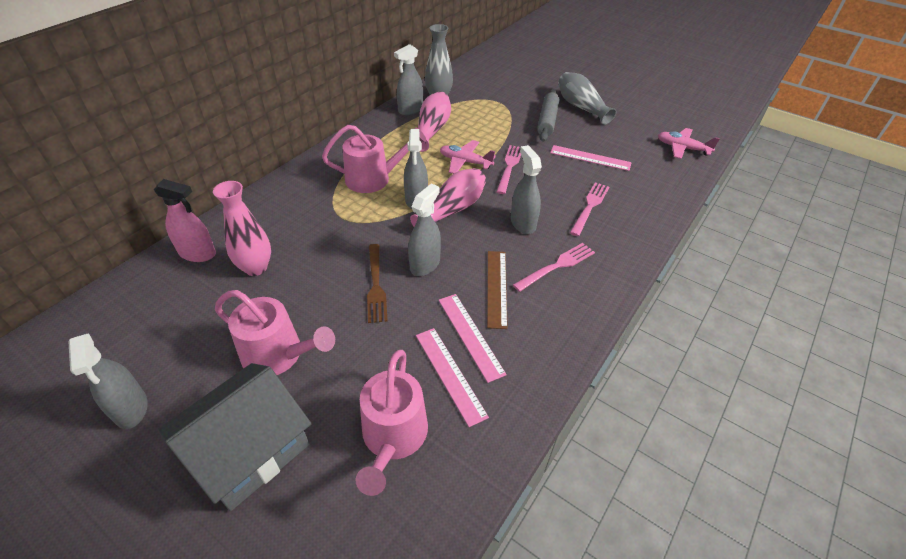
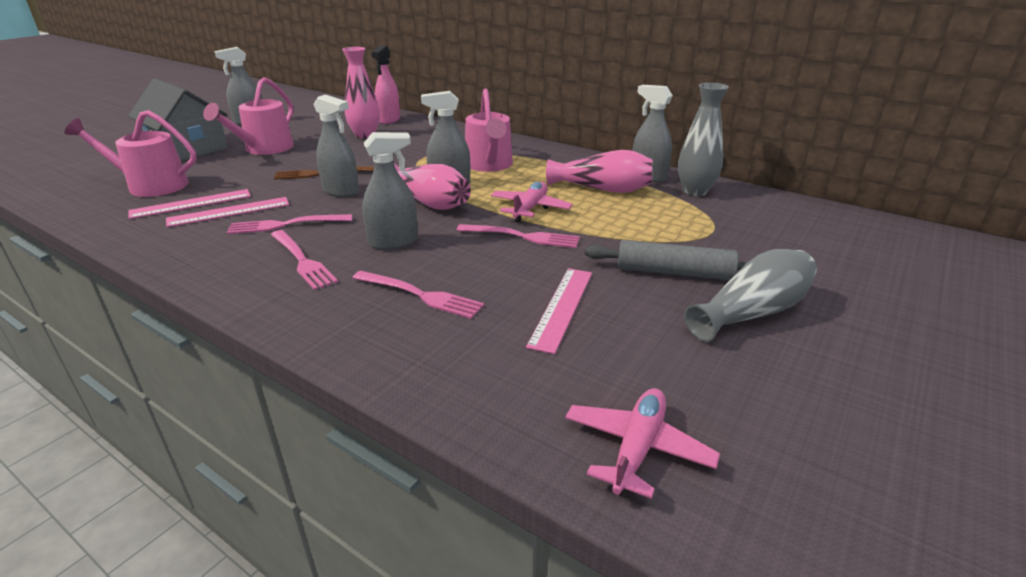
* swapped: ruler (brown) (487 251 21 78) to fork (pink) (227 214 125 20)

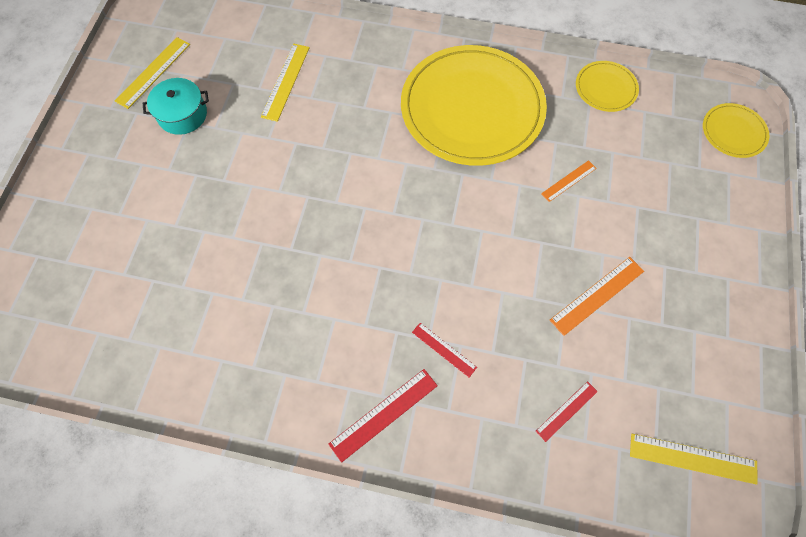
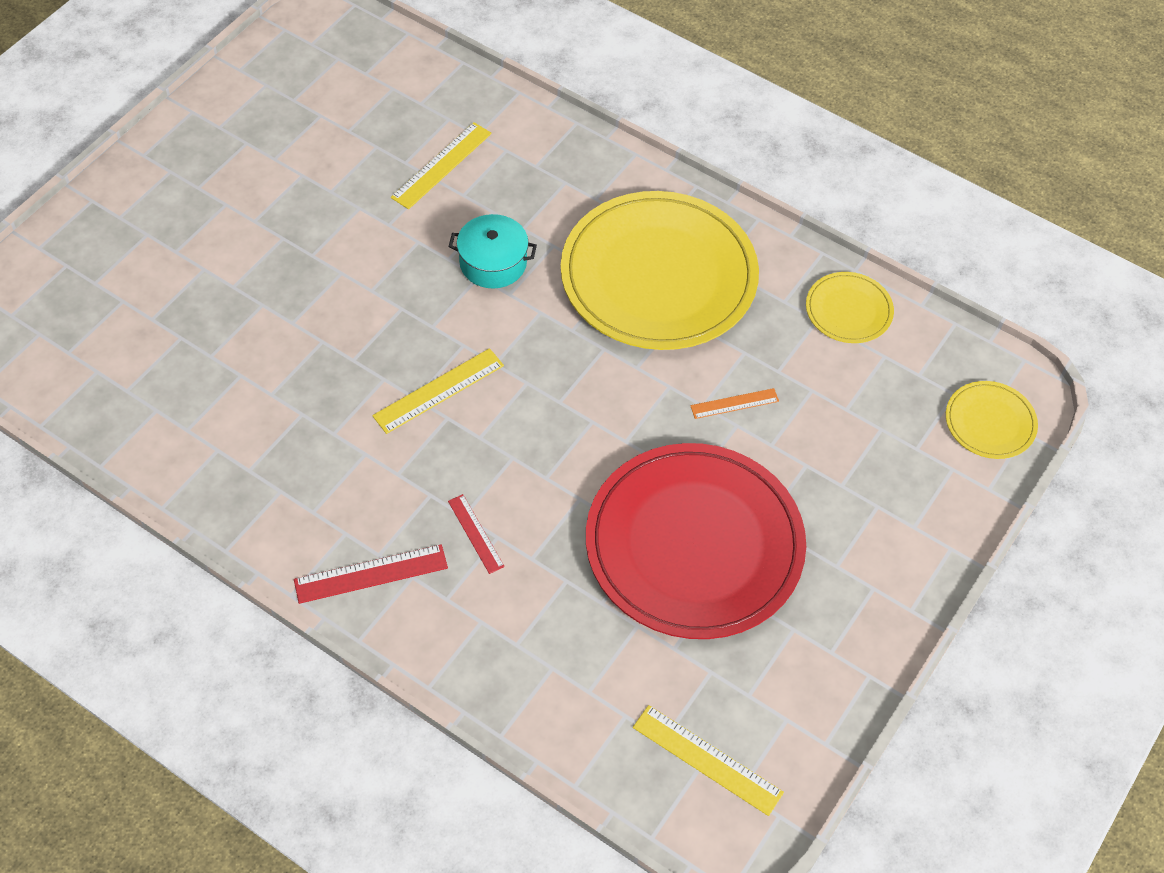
* gone: ruler (red) (536 381 62 61)
* shifted: ruler (yellow) (115 37 75 72) to (372 348 132 86)
* shifted: pot (turquoise) (143 78 66 57) to (448 214 89 74)
* swapped: ruler (orange) (550 257 94 79) to plate (red) (586 443 220 196)

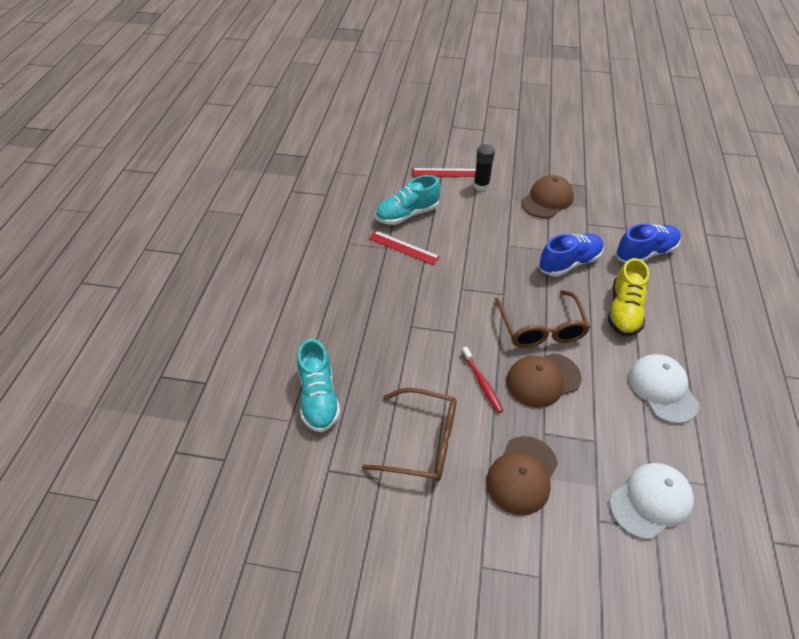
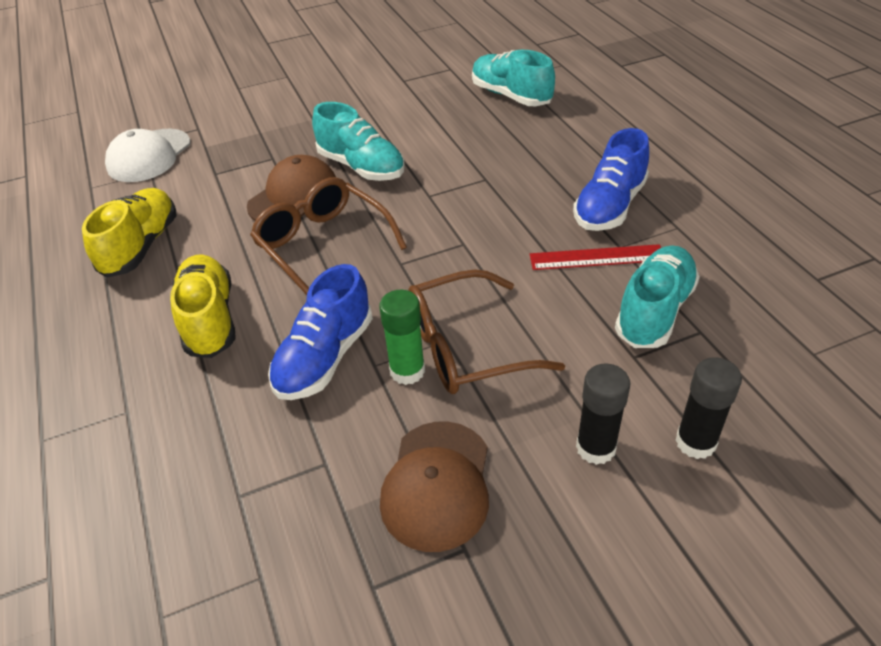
* gone: cap (brown) (486 436 72 79)
* new: glue stick (green) (379 290 46 95)
* shifted: glasses (brown) (362 388 95 93) to (408 269 157 125)
* shifted: shoe (blue) (616 223 65 40) to (573 128 76 103)
* swapped: ruler (red) (413 168 63 9) to glue stick (black) (675 357 67 102)
* swapped: toothbrush (red) (461 347 42 66) to shoe (turquoise) (312 102 93 79)
* swapped: cap (white) (628 354 71 70) to shoe (yellow) (82 188 95 90)

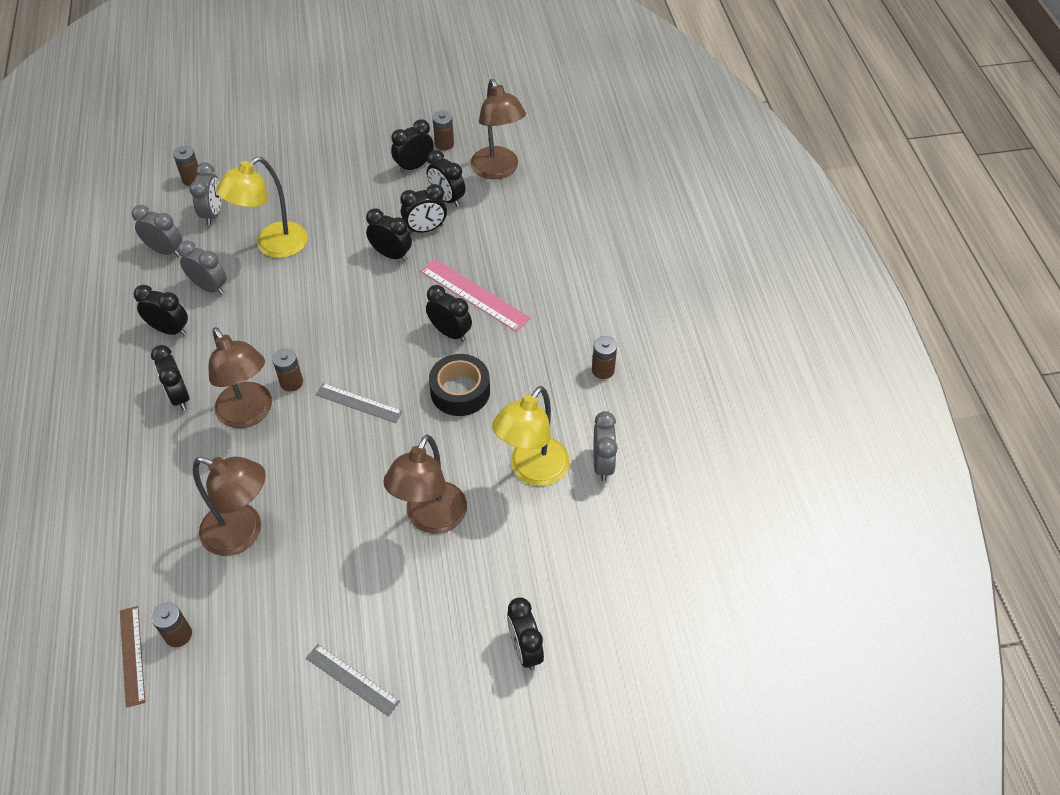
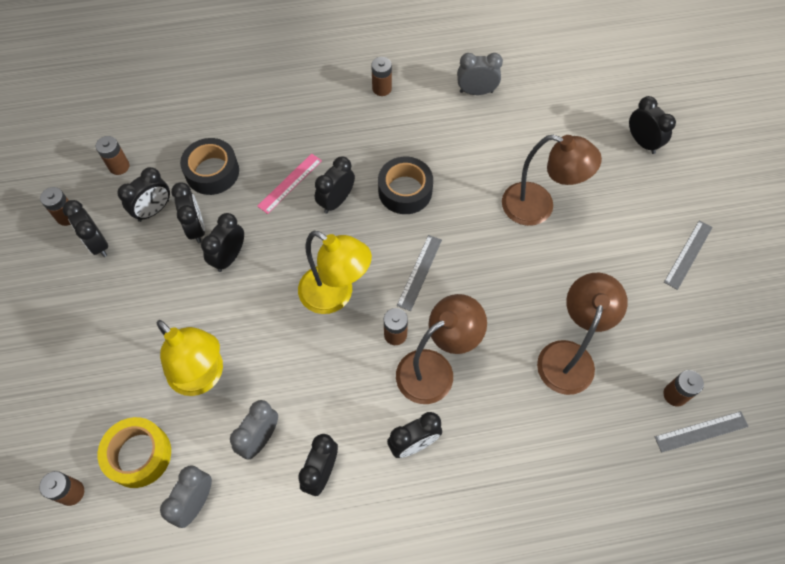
* new: tape (black) (180 138 59 57)
* shifted: lamp (yellow) (492 386 78 100) to (298 231 74 83)
* swapped: clock (grey) (190 162 32 63) to tape (yellow) (98 417 73 71)
* swapped: lamp (brown) (471 79 55 100) to battery (brown) (96 136 33 39)
* repainted: ruler (brown) (120 606 25 102) to ruler (grey) (655 411 94 42)
* rotated: clock (black) (507 598 37 72) = (629 96 47 58) 105 degrees counterclockwise
* scaled: ruler (pink) (420 259 111 73) = (257 153 65 61) x0.66

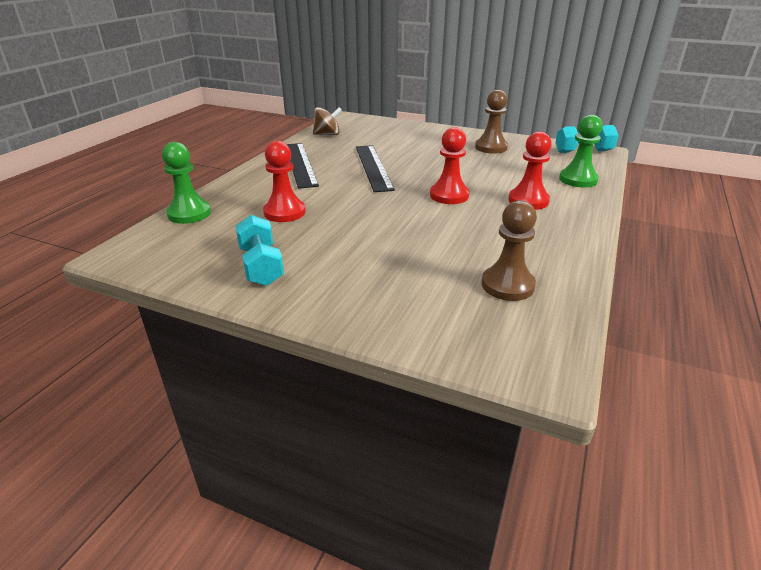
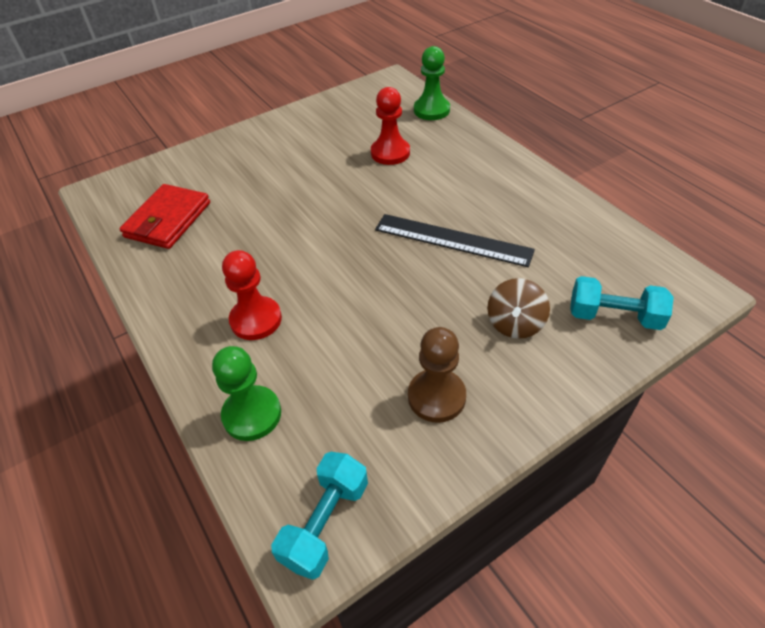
* gone: ruler (black) (287 143 32 46)
* gone: pawn (red) (430 127 39 77)
* shifted: dumbbell (turquoise) (235 215 49 71) to (570 276 104 54)
* shifted: spinning top (brown) (313 107 29 28) to (487 278 63 61)
* swapped: pawn (brown) (481 200 56 101) to wallet (red) (119 184 91 65)

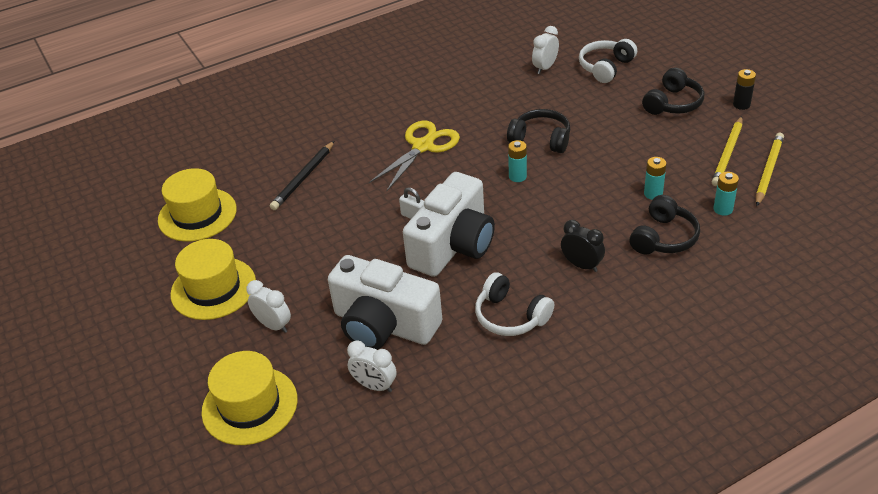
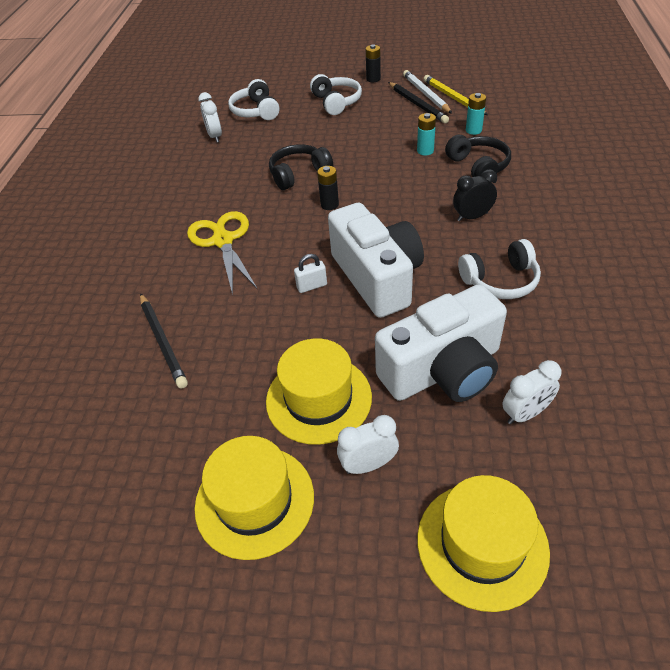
* new: pencil (white) (403 70 49 44)
* shifted: hat (yellow) (158 168 79 74) to (266 339 106 106)
* repainted: battery (turquoise) (508 140 19 42) to battery (black) (317 166 22 44)
* repainted: headphones (black) (642 67 62 48) to headphones (white) (310 74 52 41)
* repainted: pencil (yellow) (711 116 32 70) to pencil (black) (388 82 61 41)

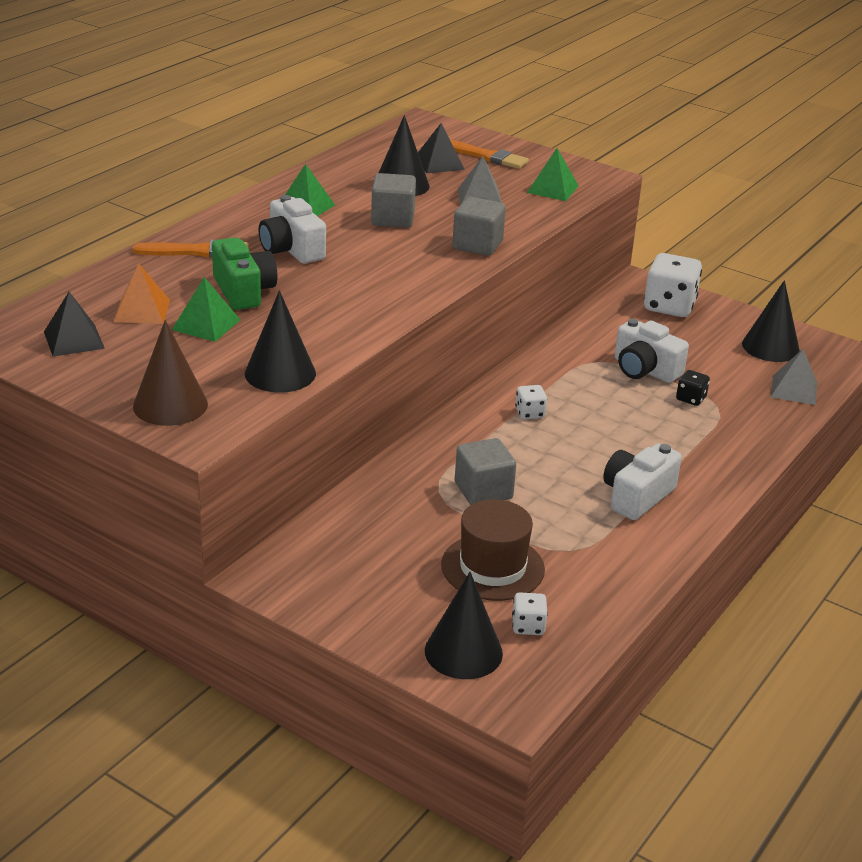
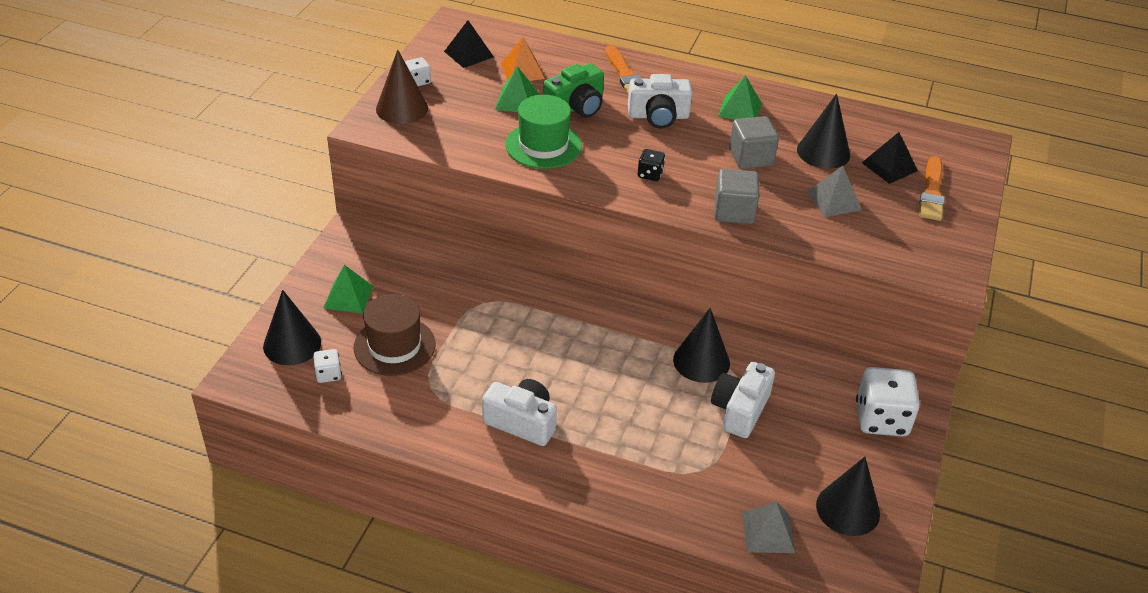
* gone: cube (grey) (455 438 61 67)
* new: hat (green) (505 95 77 74)
* shifted: cone (black) (245 291 71 101) to (673 308 57 75)
* shifted: dice (white) (515 385 32 34) to (405 57 26 29)
* shifted: pyramid (green) (527 148 52 53) to (323 265 50 49)
* shifted: dice (black) (676 370 34 36) to (637 149 28 32)
* rotated: camera (white) (259 195 67 68) = (628 74 64 55) 135 degrees counterclockwise

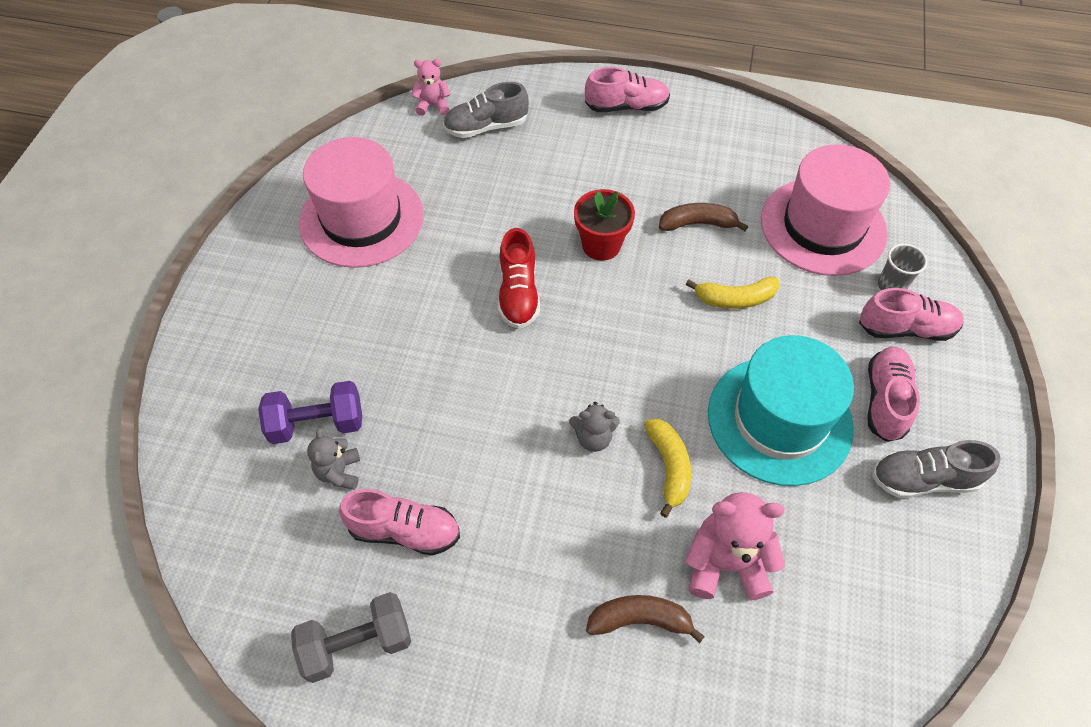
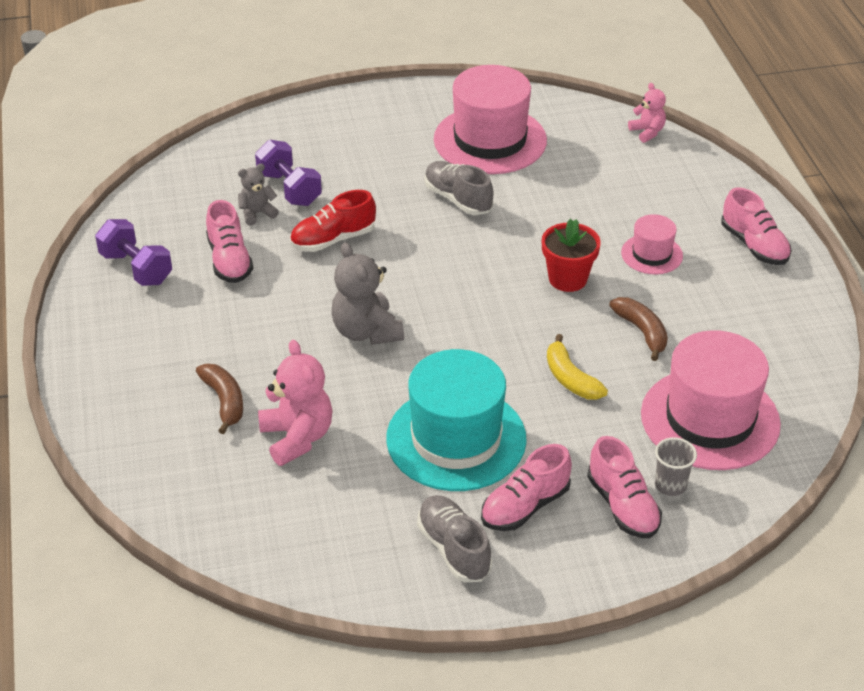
* gone: banana (yellow) (644 419 47 99)
* new: hat (pink) (621 214 62 60)
* shifted: shoe (grey) (443 82 86 56) to (425 161 69 54)
* shifted: shoe (red) (498 228 42 101) to (290 190 86 62)
* repainted: dumbbell (grey) (291 592 120 91) to dumbbell (purple) (95 219 77 67)
* rotated: shoe (pink) (868 346 52 96) = (481 444 91 87) 150 degrees clockwise
* scaled: teddy bear (grey) (569 402 51 50) = (331 242 73 103) x1.74

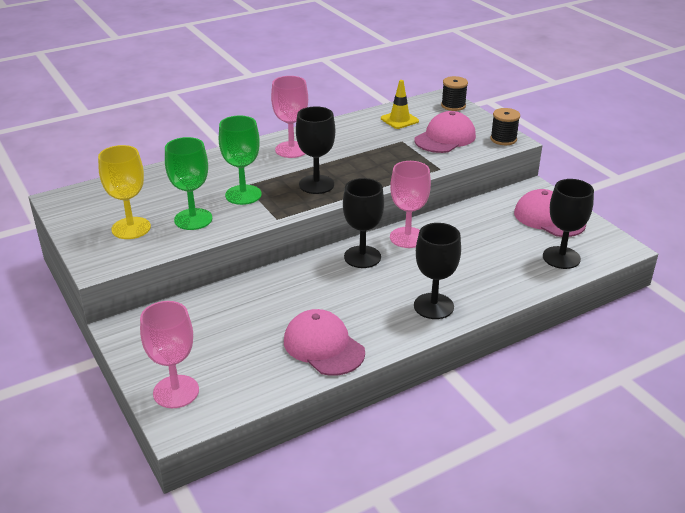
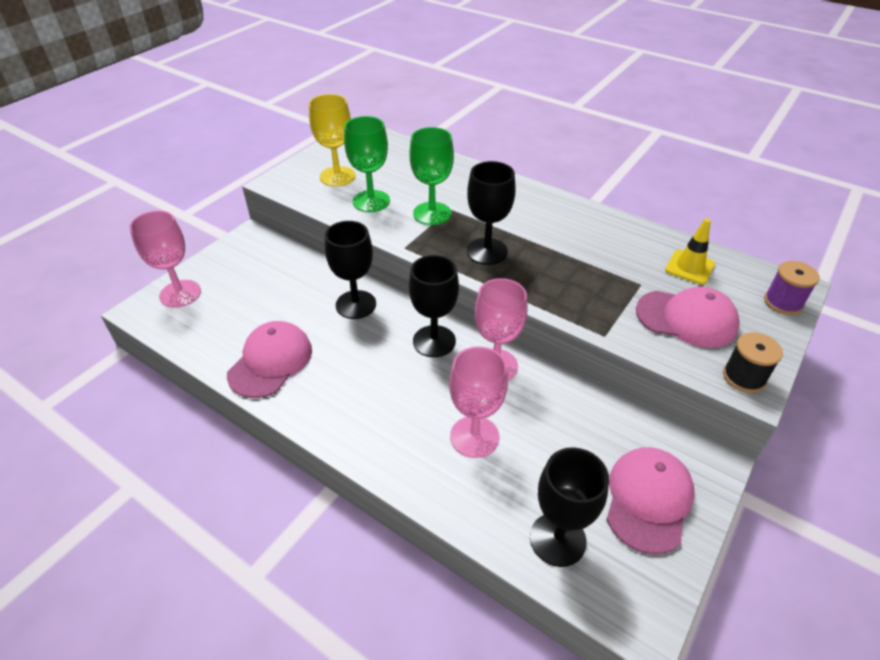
* shifted: goblet (pink) (271 76 37 82) to (449 346 59 112)
* shifted: goblet (black) (414 223 47 96) to (325 221 51 98)
* repainted: spool (black) (441 76 27 35) to spool (purple) (764 261 56 54)

